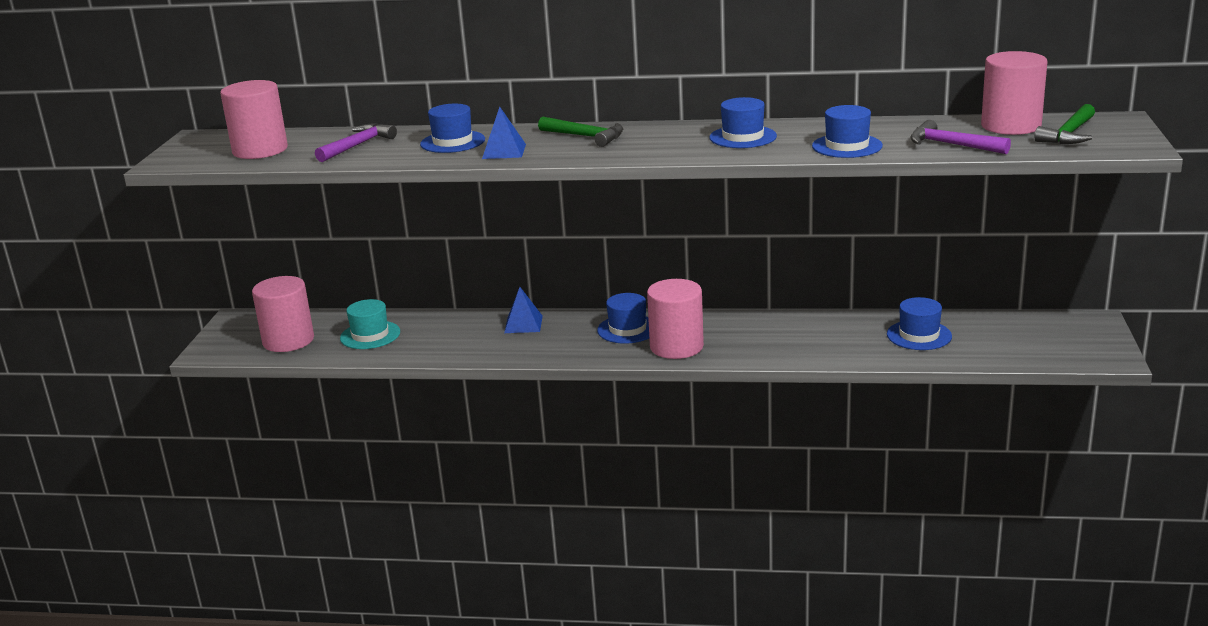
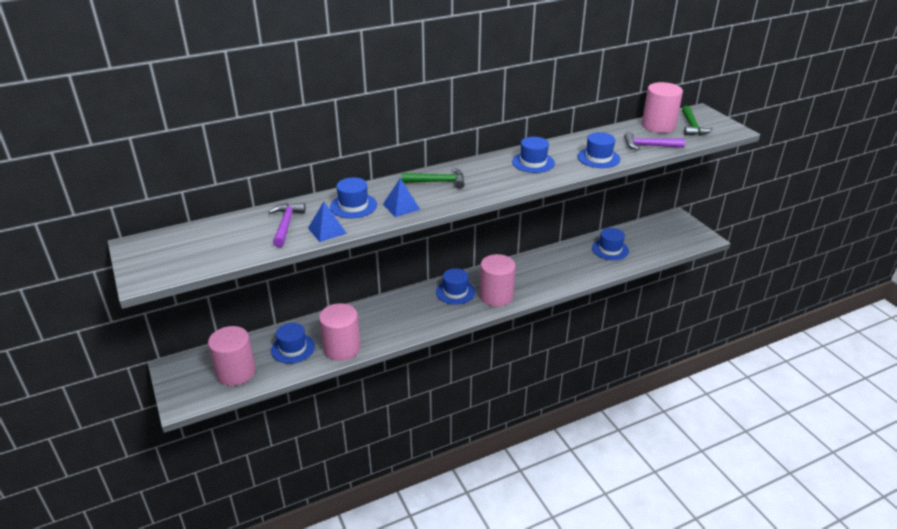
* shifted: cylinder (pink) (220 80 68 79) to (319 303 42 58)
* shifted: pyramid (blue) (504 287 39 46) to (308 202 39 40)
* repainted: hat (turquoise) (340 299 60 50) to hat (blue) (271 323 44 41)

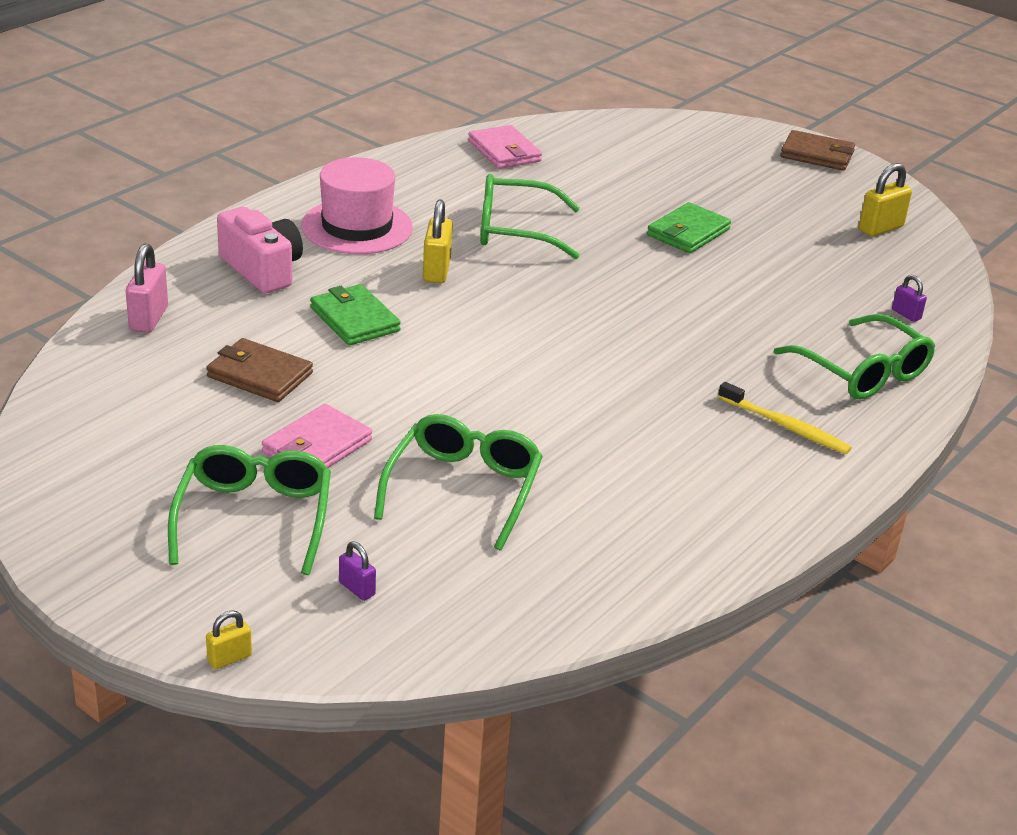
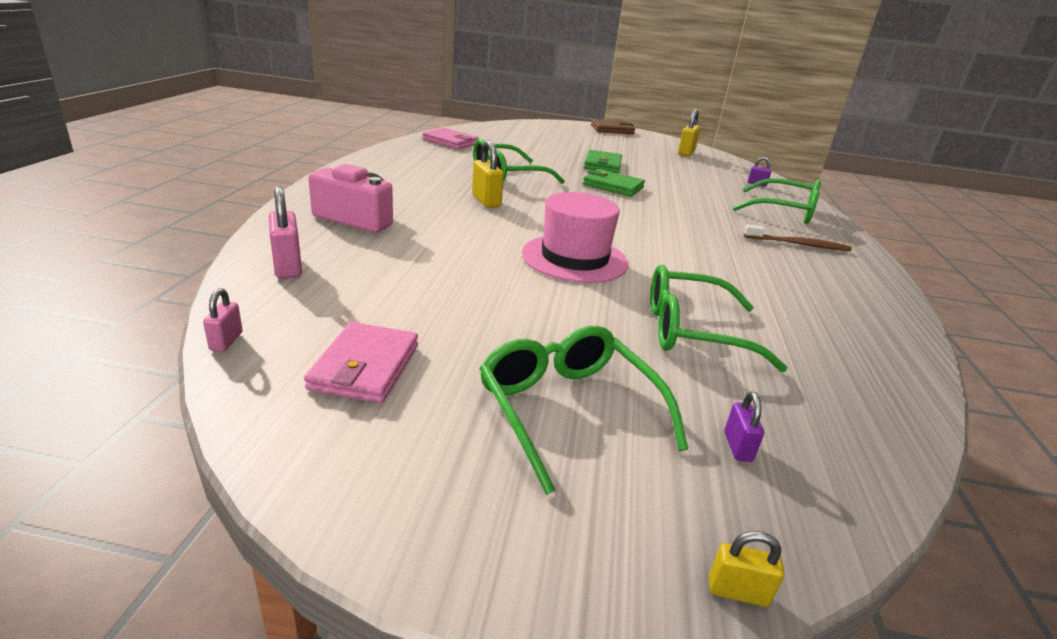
* gone: wallet (brown) (206 338 107 64)
* new: padlock (pink) (203 288 40 64)
* shifted: wallet (pink) (262 404 110 64) to (304 322 114 81)
* shifted: hat (pink) (301 157 112 97) to (522 192 106 91)
* shifted: wallet (green) (310 284 91 61) to (583 169 62 28)
* repainted: toothbrush (yellow) (718 382 134 72) to toothbrush (brown) (744 224 108 27)
* rotated: padlock (yellow) (206 610 46 59) = (709 531 76 76) 75 degrees clockwise
* rotated: padlock (purple) (339 541 37 60) = (724 391 40 71) 75 degrees clockwise
* rotated: glasses (green) (374 414 169 137) = (650 265 137 107) 75 degrees counterclockwise

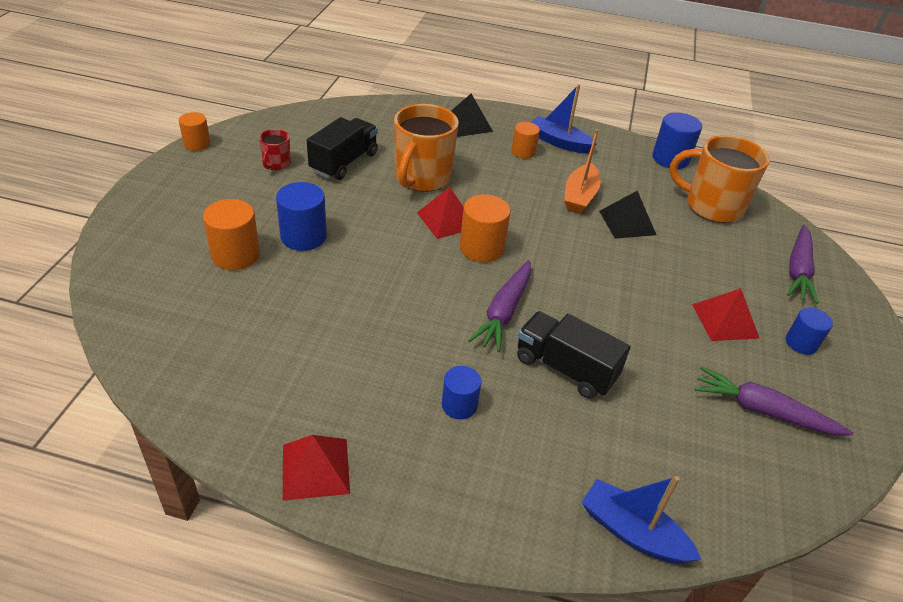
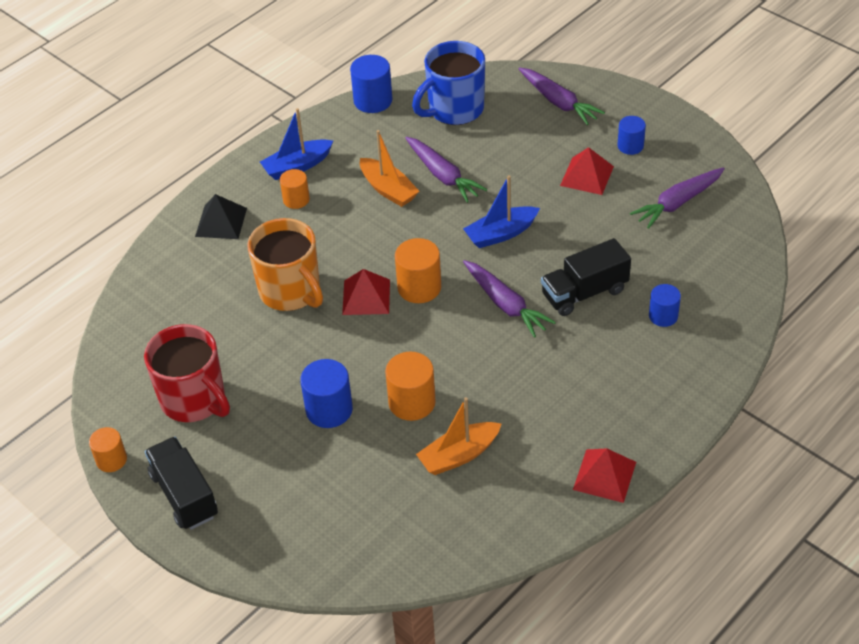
* new: boat (orange) (416 397 86 78)
* shifted: cylinder (orange) (203 199 57 71) to (385 352 51 69)
* shifted: truck (black) (307 117 71 63) to (145 437 73 93)
* shifted: cylinder (blue) (442 366 39 53) to (649 284 32 43)
* shifted: boat (blue) (581 476 120 88) to (463 175 77 73)
* swapped: pyramid (black) (599 191 57 48) to carrot (purple) (405 137 82 66)
* repainted: mug (orange) (670 135 100 88) to mug (blue) (412 41 73 84)
* scaled: mug (red) (259 129 32 41) = (144 324 86 98) x2.10

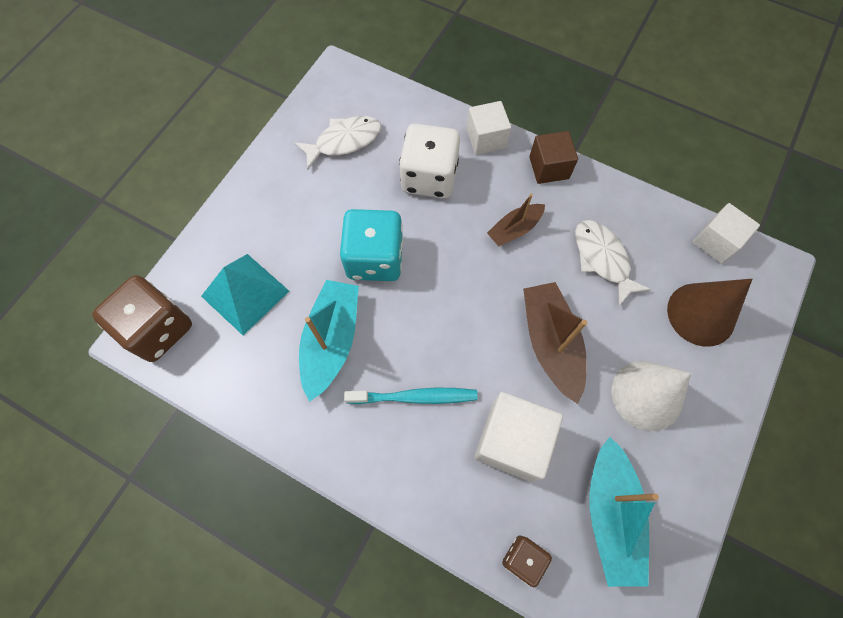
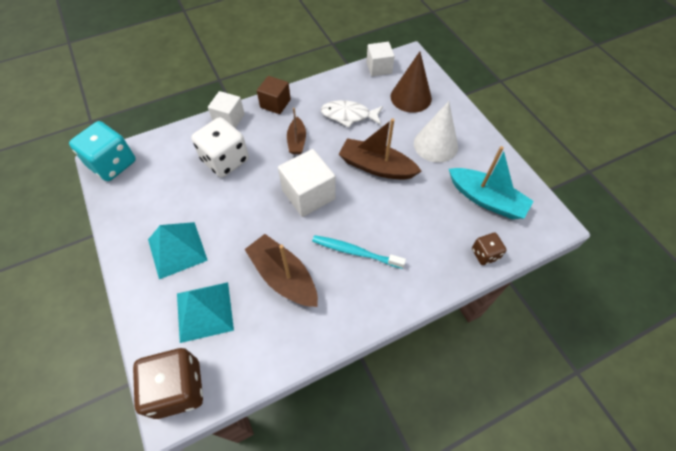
* gone: fish (white) (294 116 87 54)
* new: pyramid (turquoise) (148 222 60 57)
* shifted: dice (turquoise) (340 209 63 72) to (69 121 67 60)
* shifted: cube (white) (474 392 89 90) to (278 149 58 68)
* repainted: boat (turquoise) (299 280 60 122) to boat (brown) (244 234 74 73)
* rotated: toothbrush (turquoise) (344 388 134 16) = (312 235 94 34) 105 degrees counterclockwise

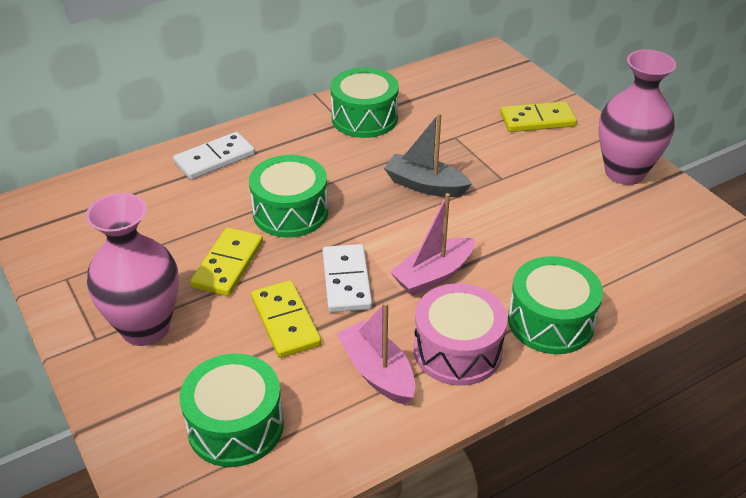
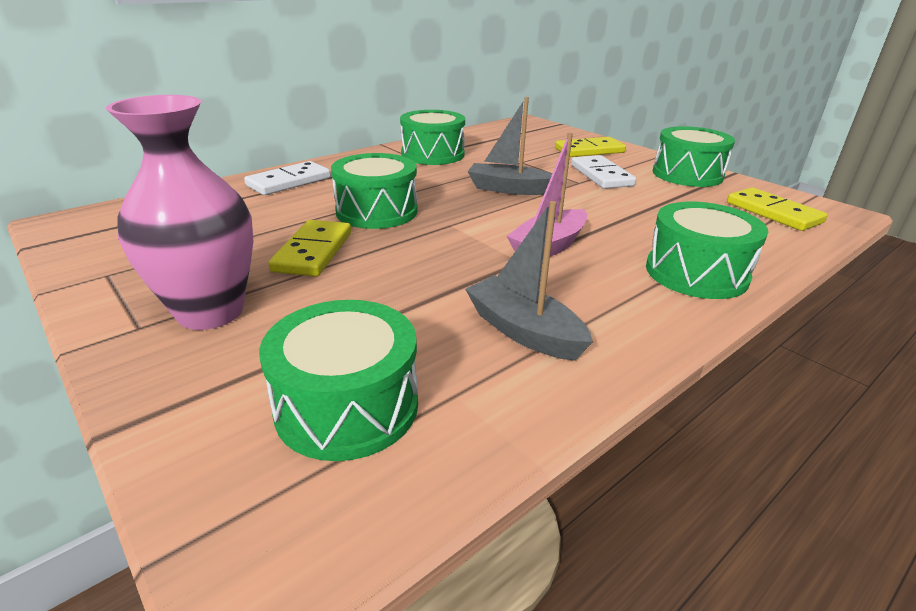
* gone: drum (pink) (414 283 93 103)
* shifted: domino (yellow) (251 280 70 78) to (727 187 101 44)
* shifted: domino (white) (322 244 50 68) to (571 155 65 34)
* swapped: vase (pink) (599 49 77 136) to drum (green) (653 126 82 61)
* repainted: boat (pink) (337 302 79 103) to boat (grey) (465 201 128 160)

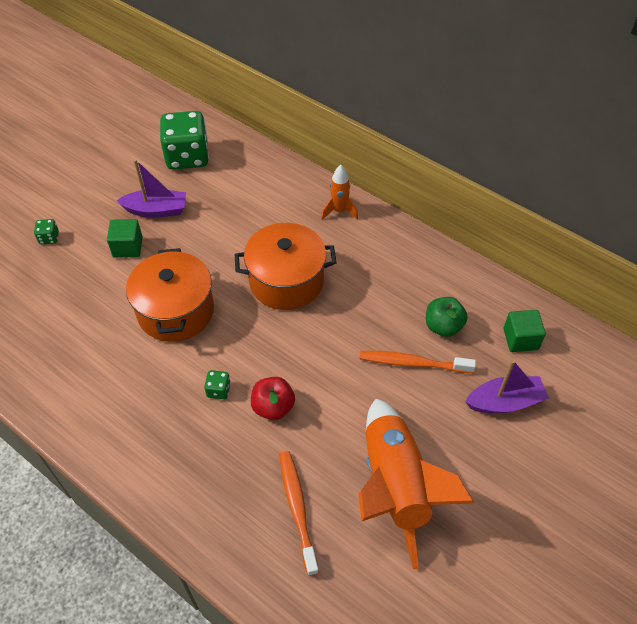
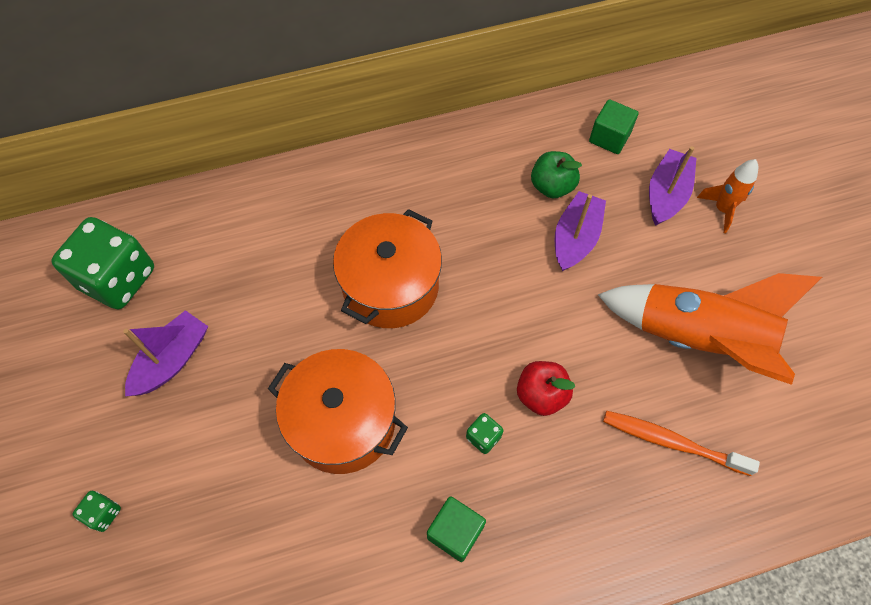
* shifted: cube (green) (107 219 36 39) to (427 496 59 66)
* shifted: rocket (orange) (321 165 37 54) to (697 159 61 74)
* swapped: toothbrush (orange) (359 351 117 22) to boat (purple) (555 191 51 80)

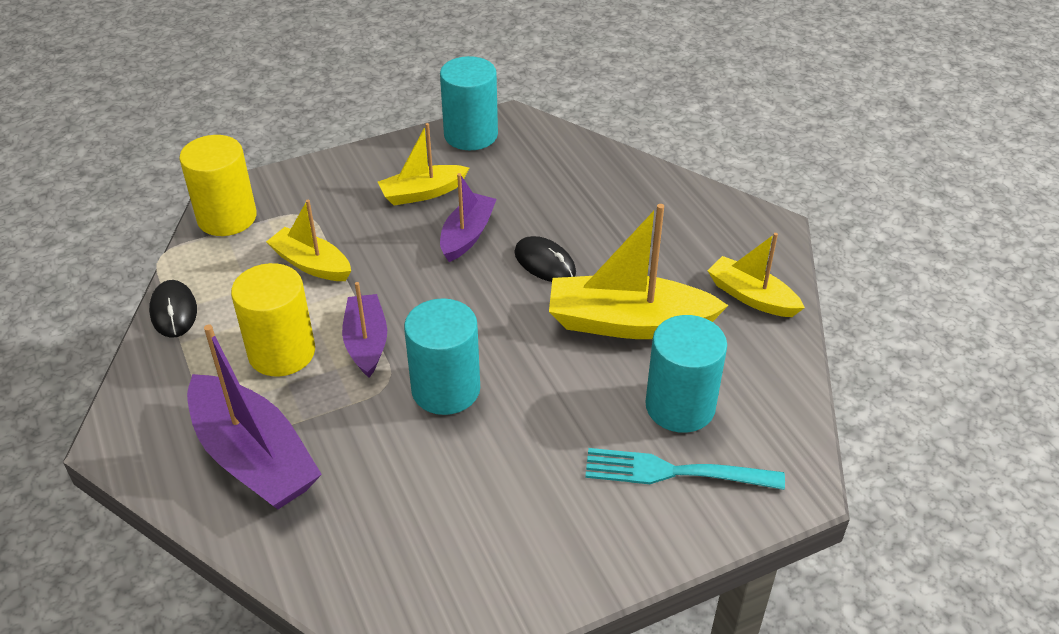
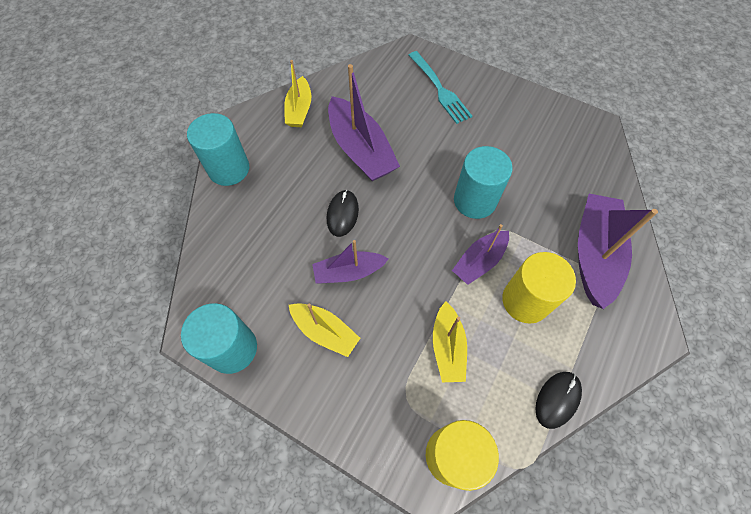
* shifted: cylinder (turquoise) (646 315 81 118) to (187 113 62 73)
* repainted: boat (yellow) (549 204 180 135) to boat (purple) (328 64 72 117)

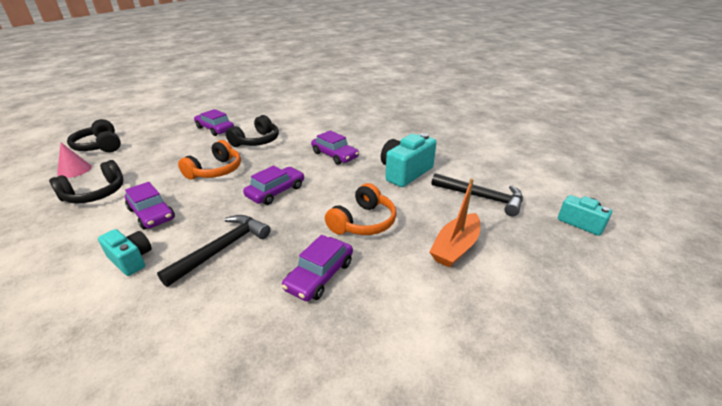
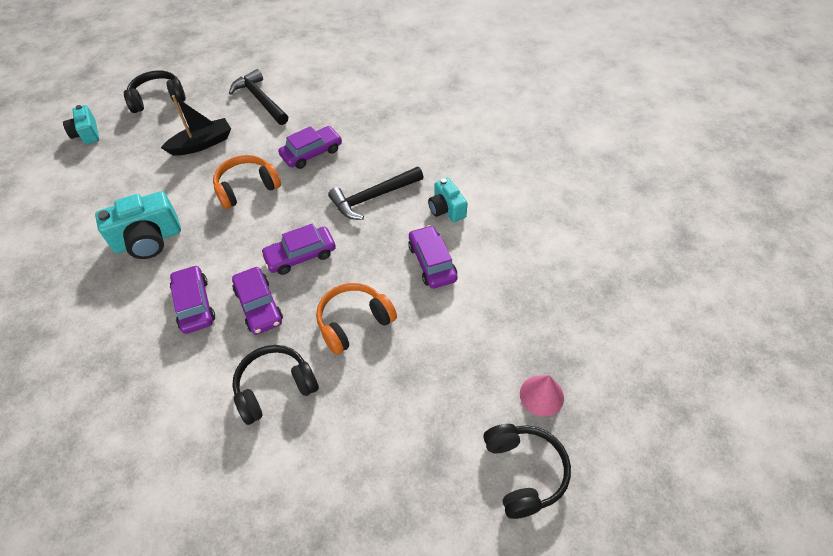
* shifted: headphones (black) (49 160 74 44) to (124 71 62 42)
* shifted: car (purple) (194 109 40 27) to (232 267 51 68)
* shifted: hammer (black) (432 173 91 43) to (229 69 59 56)
* repainted: boat (orange) (429 179 51 89) to boat (black) (161 95 70 61)

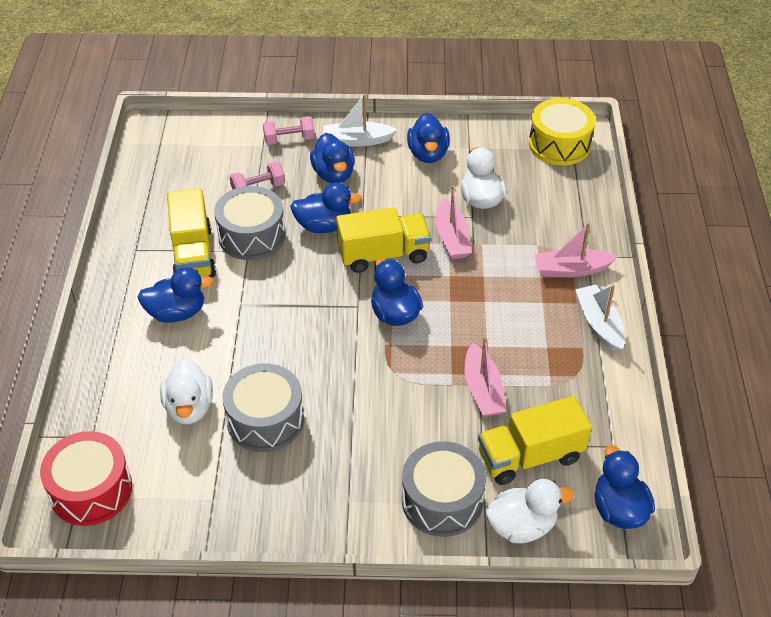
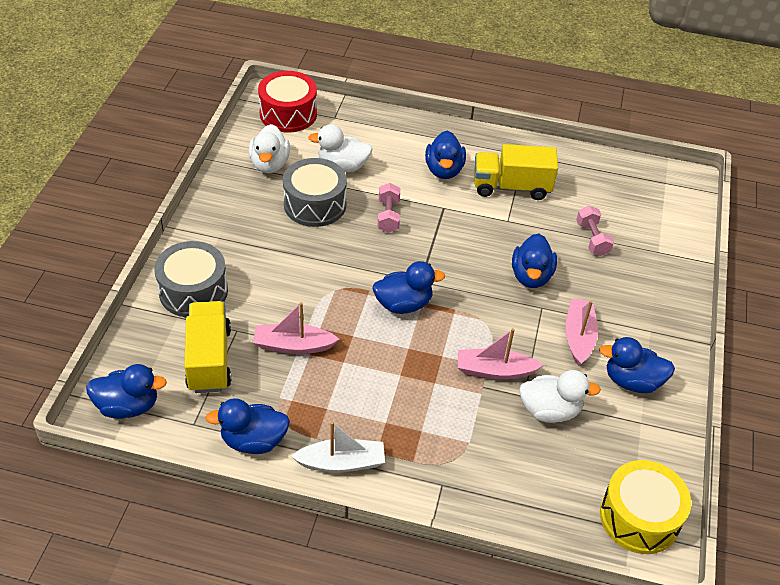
* gone: drum (grey) (214 186 72 74)
* gone: boat (white) (323 94 74 53)
* gone: truck (yellow) (336 207 95 66)
* shifted: dumbbell (pink) (263 116 52 29) to (377 183 23 50)
* shifted: duck (blue) (310 133 45 50) to (205 398 85 56)
* shifted: duck (white) (485 479 88 64) to (249 124 41 49)
* shifted: boat (pink) (534 222 84 55) to (565 298 33 68)

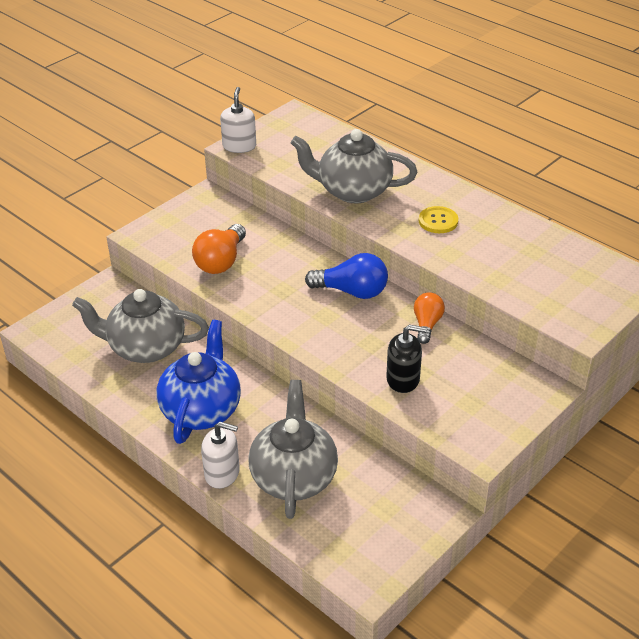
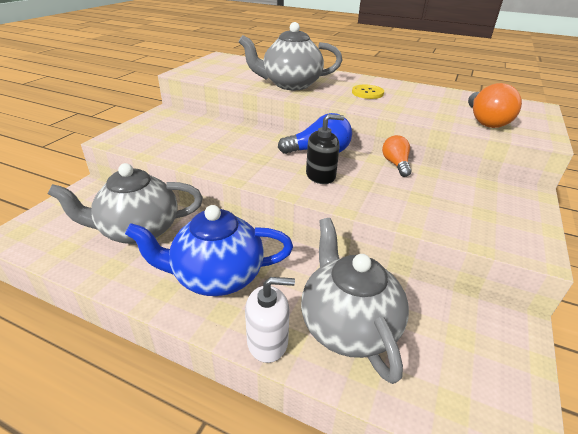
* gone: soap dispenser (white) (220 87 36 66)
* shifted: light bulb (orange) (192 224 54 50) to (468 83 54 45)
* shifted: soap dispenser (black) (386 325 41 68) to (306 114 38 70)
* rotated: teapot (blue) (157 320 84 124) = (125 205 168 91) 90 degrees counterclockwise

